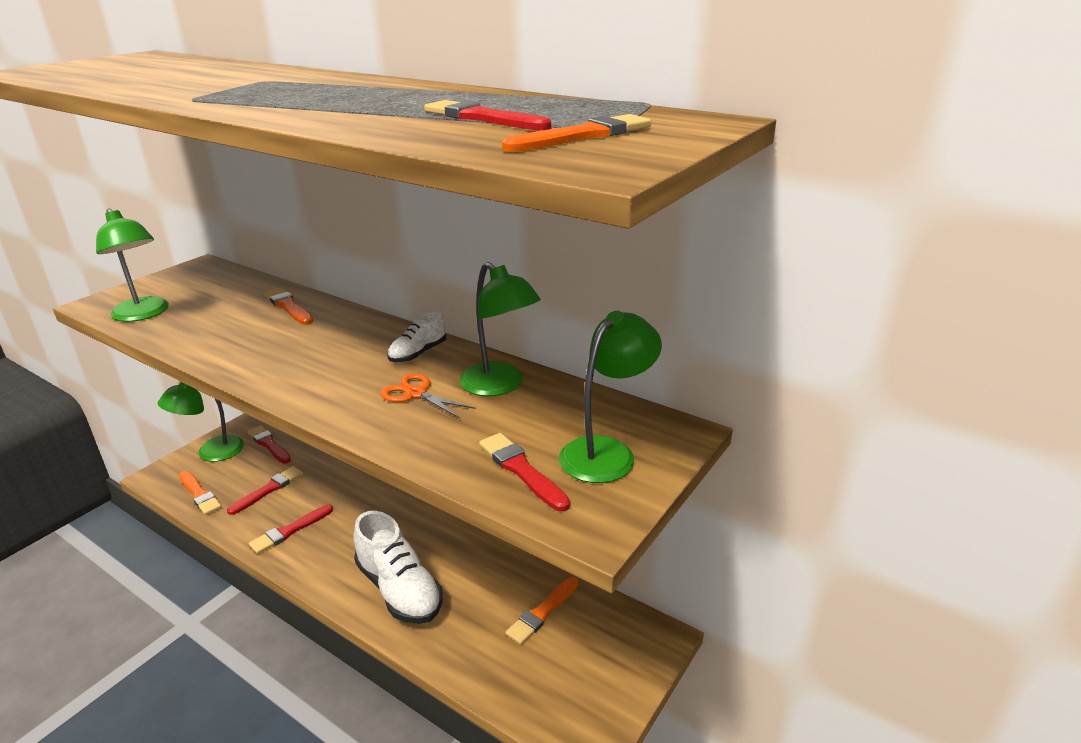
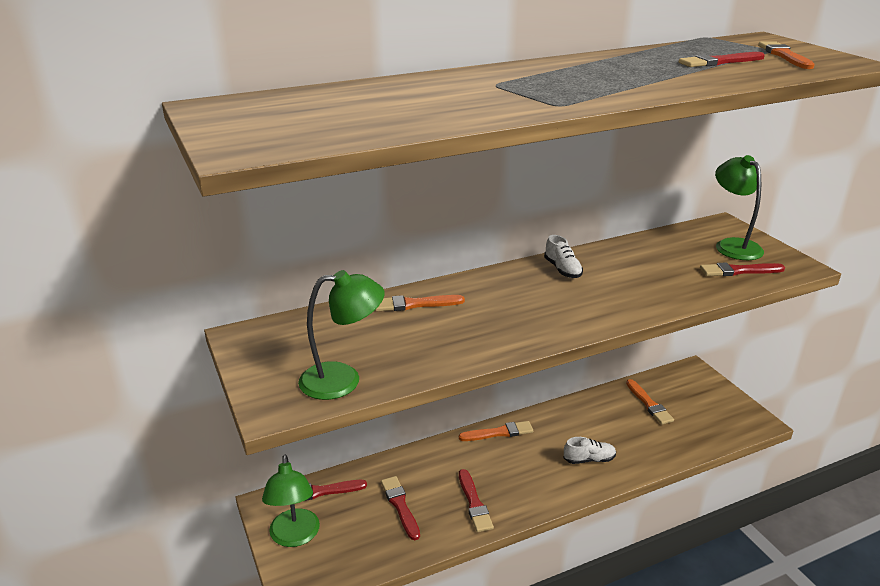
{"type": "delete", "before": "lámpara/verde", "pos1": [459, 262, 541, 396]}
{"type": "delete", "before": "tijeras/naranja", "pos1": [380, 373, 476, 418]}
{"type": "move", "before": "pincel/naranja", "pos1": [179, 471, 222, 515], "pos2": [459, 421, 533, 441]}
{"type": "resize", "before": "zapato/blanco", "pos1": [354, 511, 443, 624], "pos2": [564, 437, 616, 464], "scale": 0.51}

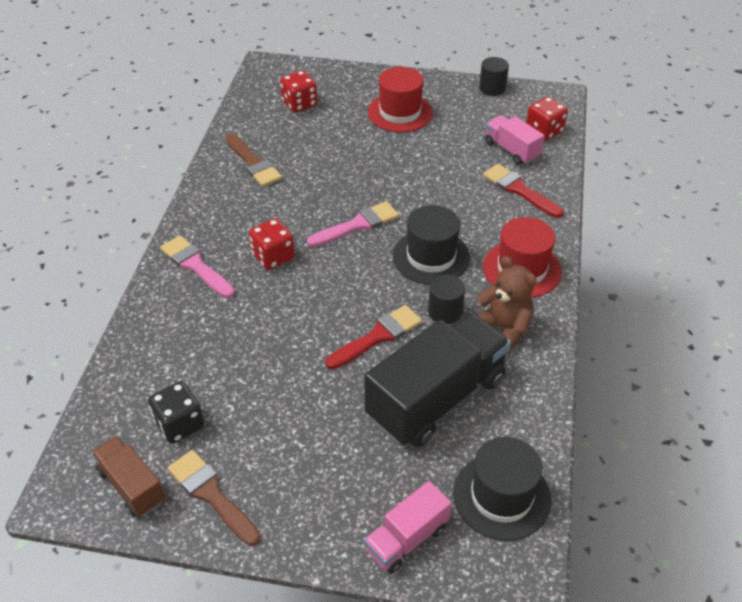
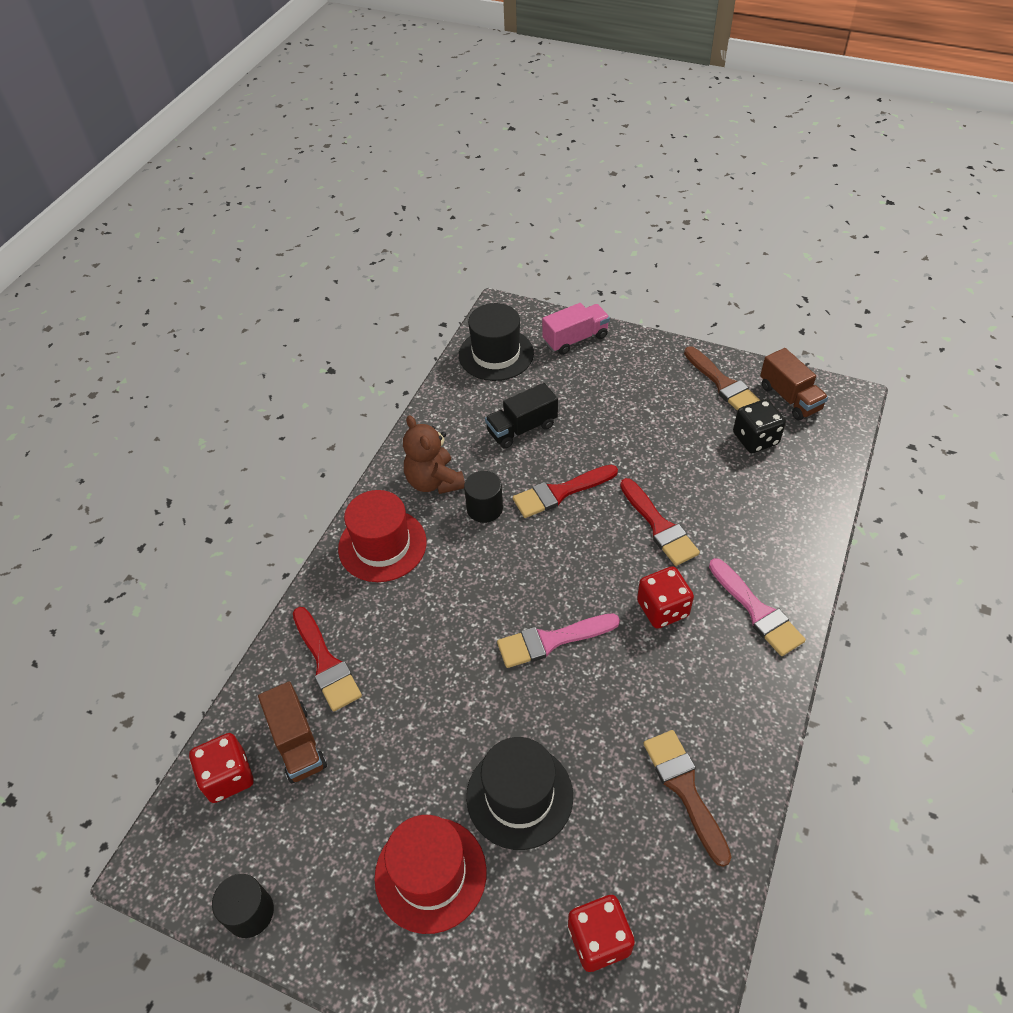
{"type": "recolor", "before": "camión/rosa", "after": "camión/marrón", "pos1": [485, 115, 545, 165], "pos2": [258, 681, 327, 783]}
{"type": "move", "before": "sombrero/negro", "pos1": [393, 205, 470, 285], "pos2": [466, 737, 573, 850]}
{"type": "resize", "before": "camión/negro", "pos1": [364, 312, 511, 447], "pos2": [485, 383, 558, 449], "scale": 0.52}
{"type": "insert", "after": "pincel/rojo", "pos2": [620, 478, 700, 566]}

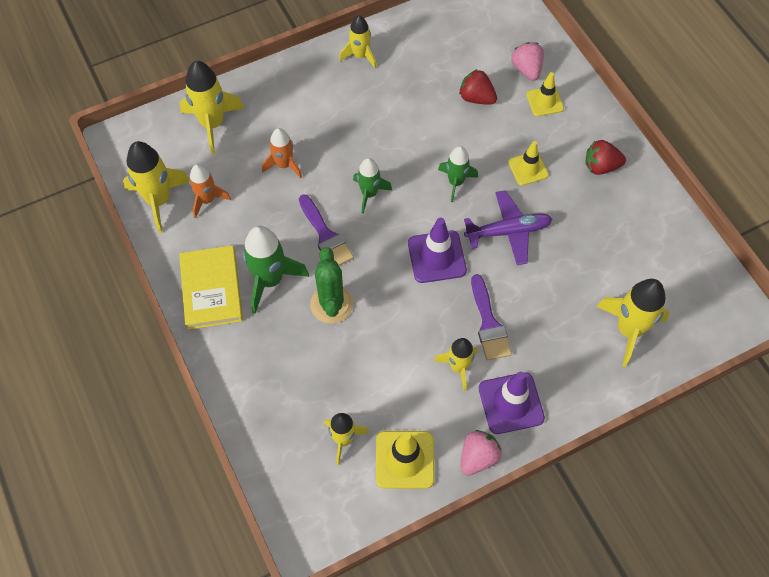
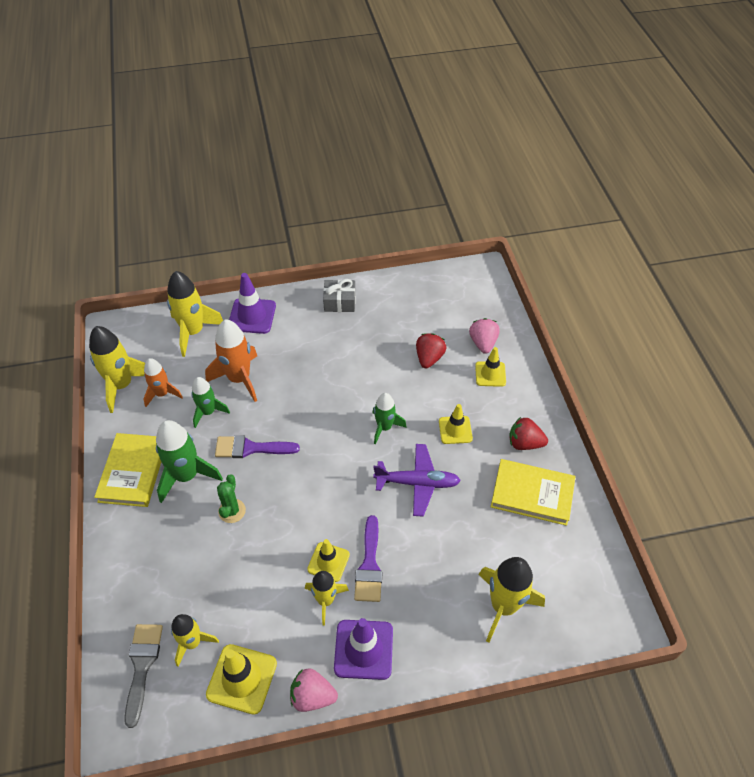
{"type": "replace", "before": "cohete/amarillo", "after": "regalo/gris", "pos1": [339, 15, 376, 68], "pos2": [323, 279, 356, 312]}
{"type": "rotate", "before": "fresa/rojo", "pos1": [459, 69, 497, 105], "pos2": [416, 333, 446, 368], "turn": 60}
{"type": "resize", "before": "cohete/naranja", "pos1": [262, 128, 302, 178], "pos2": [205, 319, 257, 402], "scale": 1.6}
{"type": "move", "before": "cohete/verde", "pos1": [353, 158, 392, 214], "pos2": [191, 377, 230, 428]}
{"type": "rotate", "before": "pincel/morado", "pos1": [299, 194, 354, 266], "pos2": [215, 435, 300, 458], "turn": 105}
{"type": "move", "before": "cono de tráfico/morado", "pos1": [408, 218, 467, 283], "pos2": [229, 273, 276, 334]}
{"type": "resize", "before": "cactus/verde", "pos1": [310, 247, 353, 323], "pos2": [217, 474, 246, 523], "scale": 0.67}
{"type": "rotate", "before": "fresa/rosa", "pos1": [460, 430, 502, 476], "pos2": [290, 668, 338, 712], "turn": -135}
{"type": "insert", "after": "libro/amarillo", "pos2": [491, 459, 576, 526]}
{"type": "insert", "after": "cono de tráfico/amarillo", "pos2": [307, 539, 350, 582]}
{"type": "insert", "after": "pincel/gris", "pos2": [124, 624, 163, 728]}

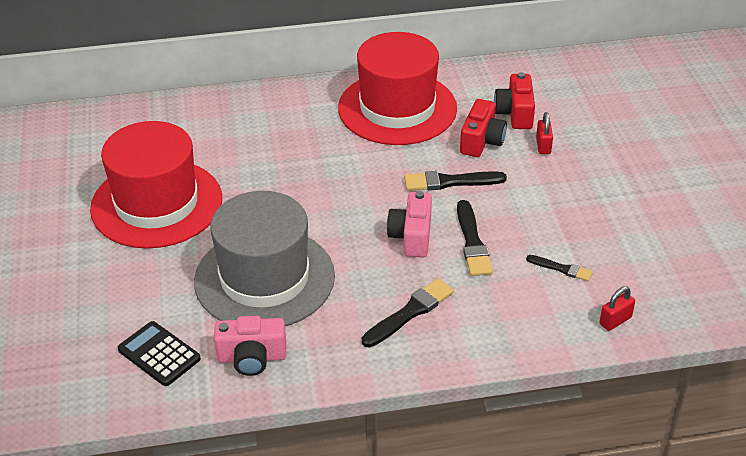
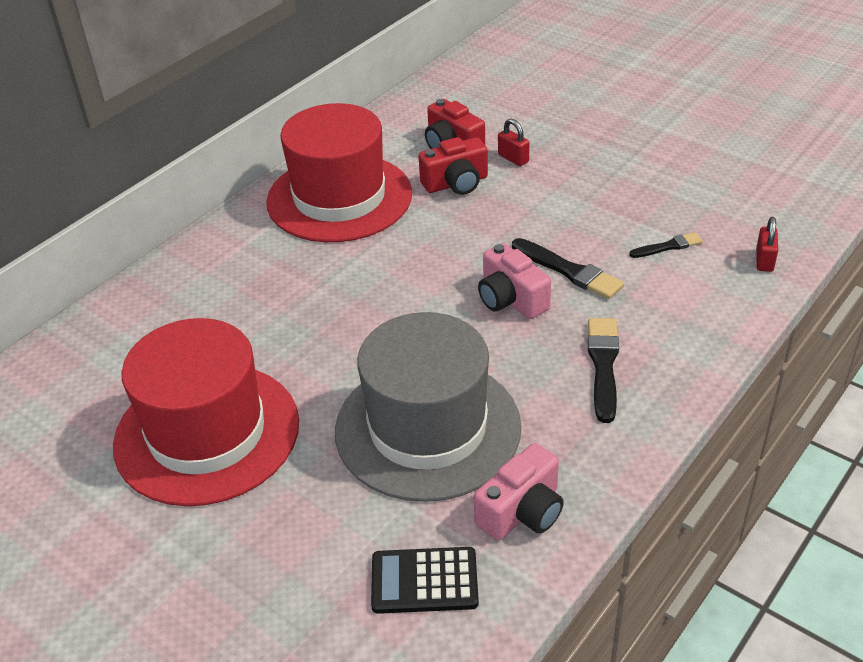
{"type": "rotate", "before": "cámara/rojo", "pos1": [460, 99, 507, 157], "pos2": [419, 137, 488, 195], "turn": 90}
{"type": "delete", "before": "pincel/negro", "pos1": [404, 171, 507, 191]}

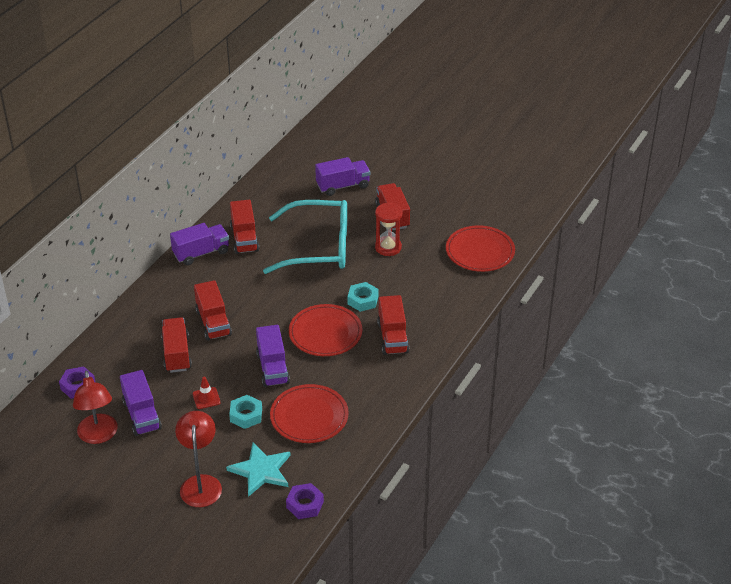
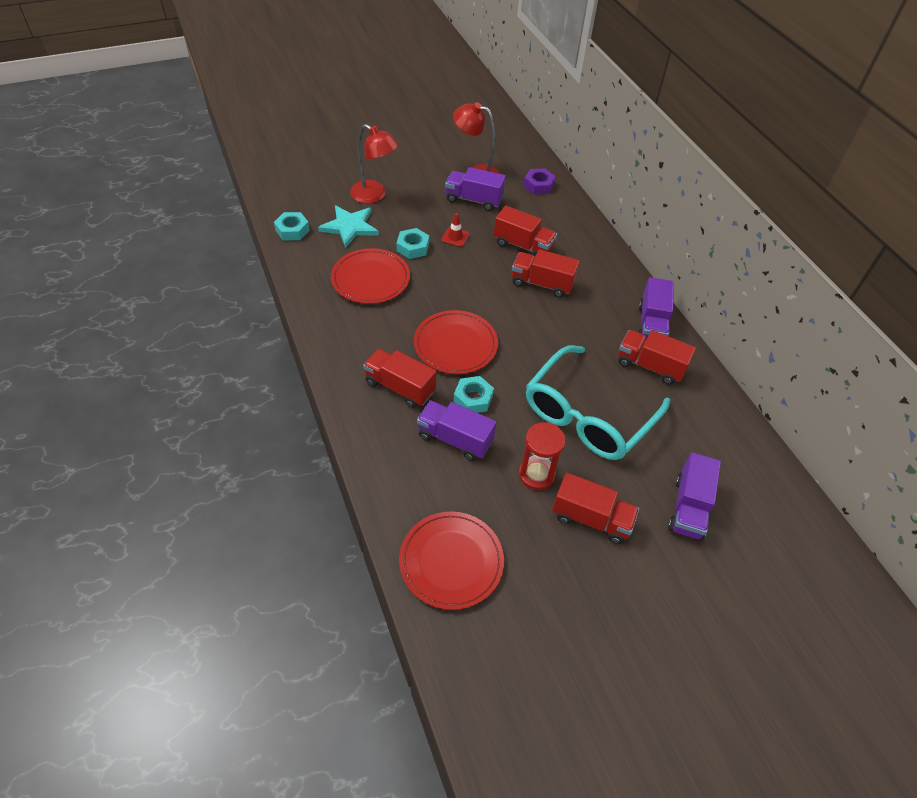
{"type": "move", "before": "camión/morado", "pos1": [256, 325, 290, 387], "pos2": [417, 400, 496, 461]}
{"type": "recolor", "before": "tuerca/morado", "after": "tuerca/turquesa", "pos1": [286, 483, 324, 519], "pos2": [274, 212, 310, 240]}

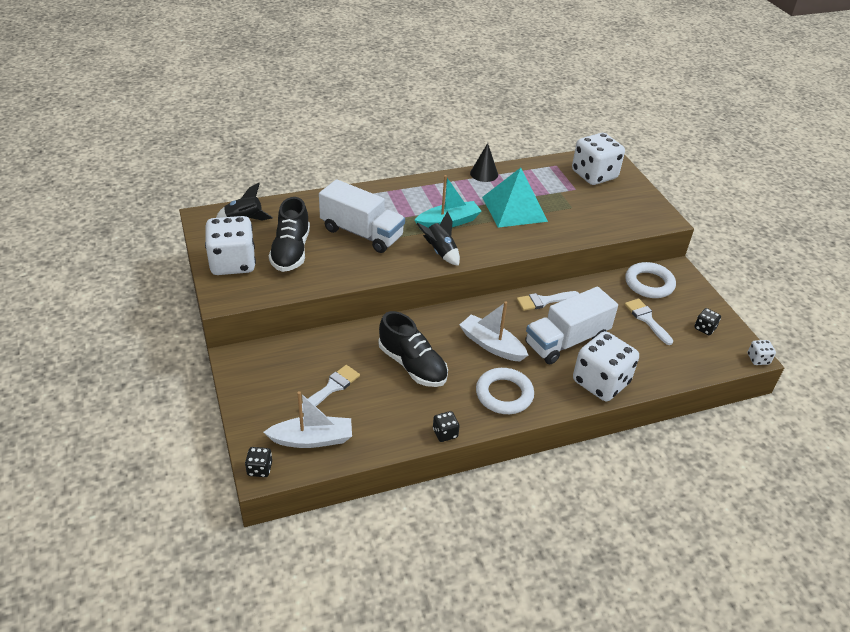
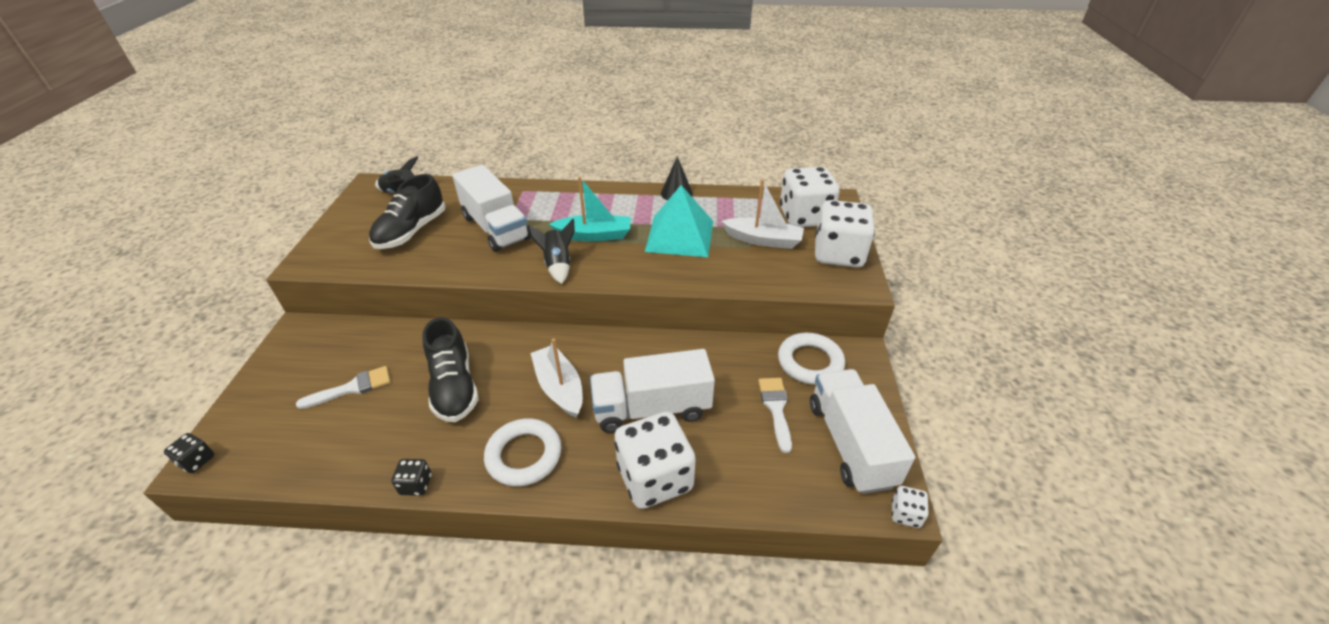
{"type": "move", "before": "dado/blanco", "pos1": [205, 216, 256, 275], "pos2": [815, 200, 875, 267]}
{"type": "delete", "before": "pincel/blanco", "pos1": [517, 291, 579, 311]}
{"type": "replace", "before": "dado/negro", "after": "camión/blanco", "pos1": [694, 308, 721, 335], "pos2": [810, 369, 915, 494]}
{"type": "move", "before": "barco/blanco", "pos1": [263, 391, 352, 448], "pos2": [721, 179, 804, 249]}

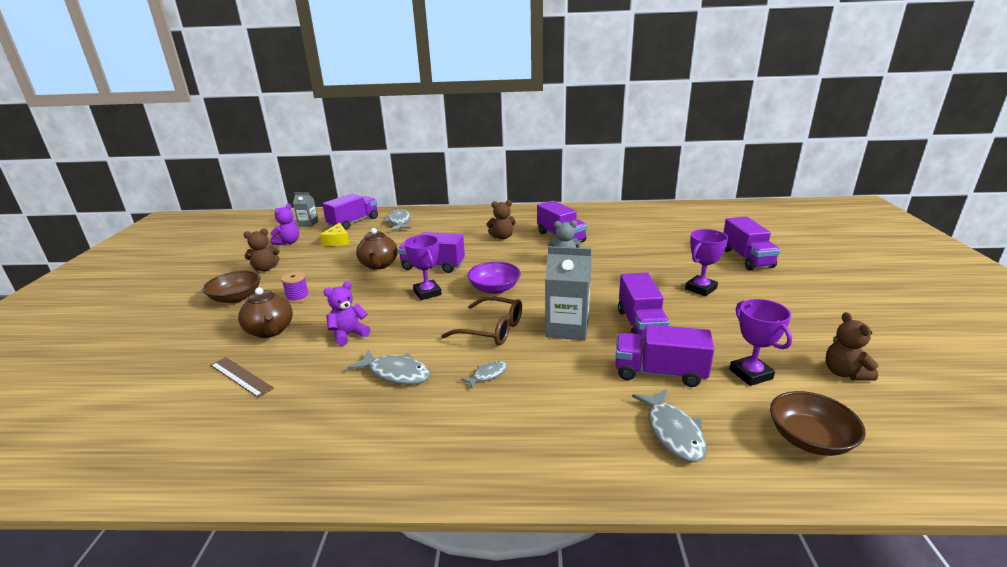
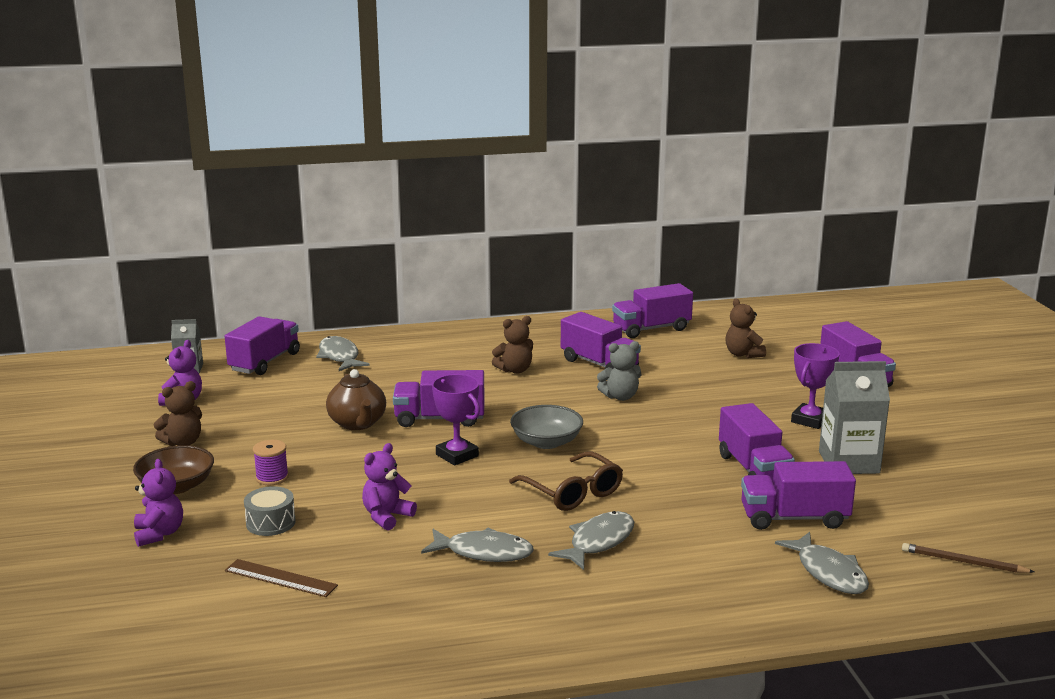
{"type": "delete", "before": "queso/amarillo", "pos1": [320, 223, 350, 246]}
{"type": "move", "before": "cartón de leche/gris", "pos1": [545, 246, 591, 340], "pos2": [819, 361, 890, 474]}
{"type": "recolor", "before": "cuenco/morado", "after": "cuenco/gris", "pos1": [467, 262, 521, 294], "pos2": [510, 405, 583, 449]}
{"type": "replace", "before": "tetera/marrón", "after": "tambor/gris", "pos1": [238, 287, 293, 338], "pos2": [244, 486, 296, 536]}
{"type": "rotate", "before": "gafas/marrón", "pos1": [441, 296, 522, 345], "pos2": [509, 451, 623, 511], "turn": 45}
{"type": "delete", "before": "trofeo/morado", "pos1": [729, 299, 792, 386]}
{"type": "move", "before": "osito/marrón", "pos1": [826, 312, 878, 381], "pos2": [725, 298, 766, 358]}
{"type": "resize", "before": "pez/gris", "pos1": [461, 361, 507, 389], "pos2": [548, 511, 634, 570], "scale": 1.76}
{"type": "replace", "before": "cuenco/marrón", "after": "lápiz/marrón", "pos1": [770, 391, 866, 456], "pos2": [902, 543, 1034, 573]}
{"type": "insert", "after": "camión/morado", "pos2": [612, 283, 693, 338]}
{"type": "insert", "after": "osito/morado", "pos2": [134, 459, 183, 547]}

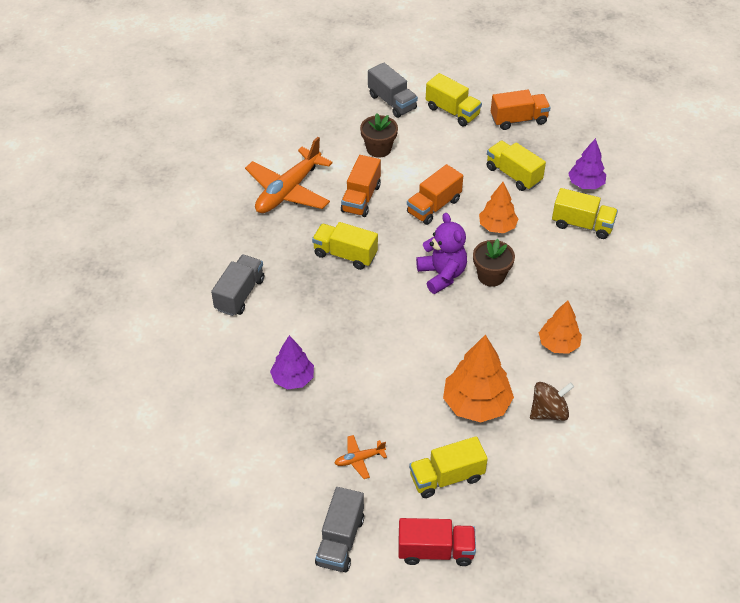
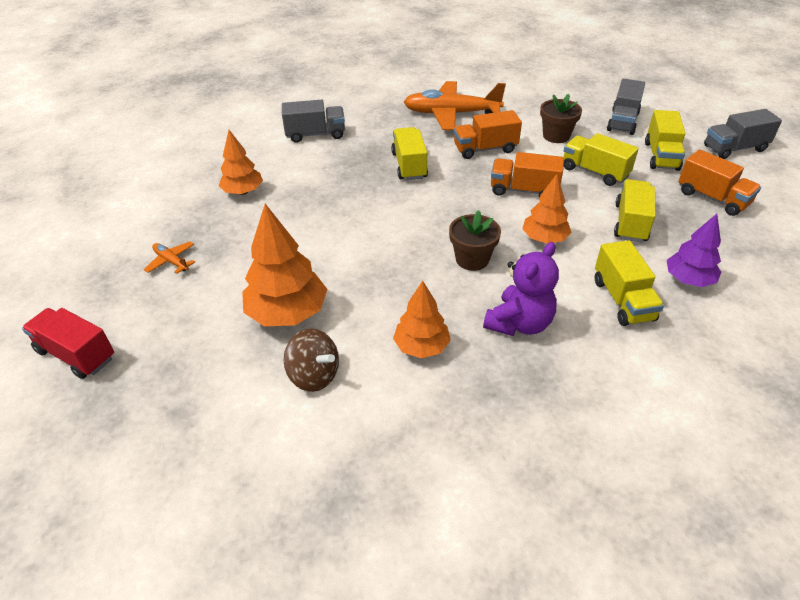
{"type": "move", "before": "osito/morado", "pos1": [416, 213, 467, 294], "pos2": [483, 242, 559, 336]}
{"type": "recolor", "before": "árbol/morado", "after": "árbol/naranja", "pos1": [270, 335, 314, 390], "pos2": [219, 130, 263, 195]}
{"type": "move", "before": "camión/amarillo", "pos1": [409, 436, 488, 498], "pos2": [564, 133, 639, 186]}
{"type": "move", "before": "camión/gris", "pos1": [315, 487, 364, 572], "pos2": [704, 109, 782, 159]}
{"type": "rotate", "before": "camión/rojo", "pos1": [398, 518, 476, 566], "pos2": [22, 308, 114, 379], "turn": 150}

